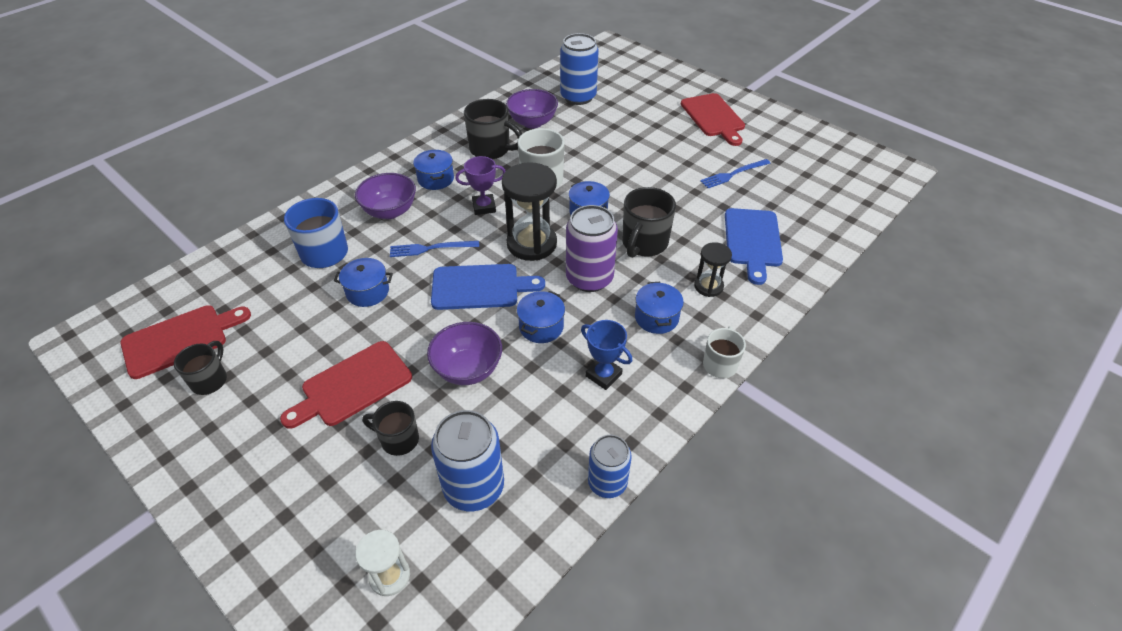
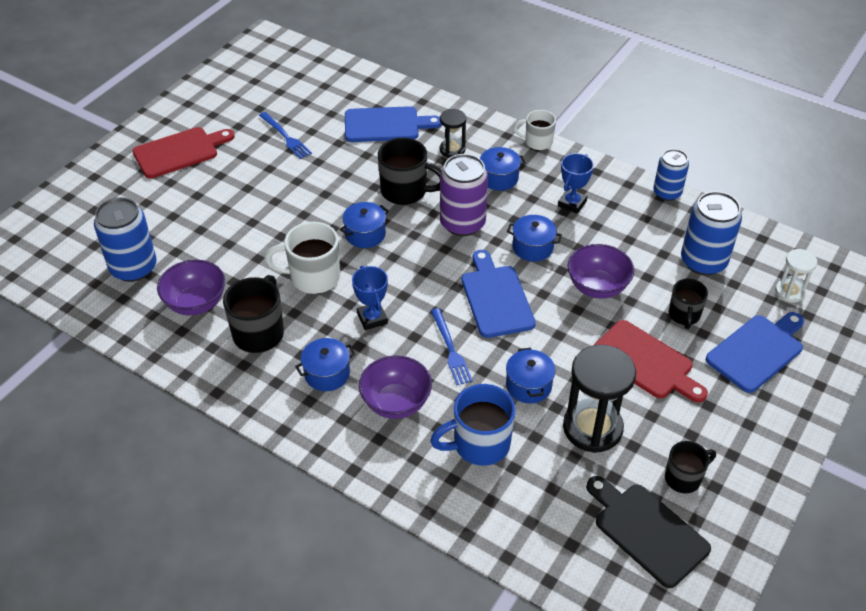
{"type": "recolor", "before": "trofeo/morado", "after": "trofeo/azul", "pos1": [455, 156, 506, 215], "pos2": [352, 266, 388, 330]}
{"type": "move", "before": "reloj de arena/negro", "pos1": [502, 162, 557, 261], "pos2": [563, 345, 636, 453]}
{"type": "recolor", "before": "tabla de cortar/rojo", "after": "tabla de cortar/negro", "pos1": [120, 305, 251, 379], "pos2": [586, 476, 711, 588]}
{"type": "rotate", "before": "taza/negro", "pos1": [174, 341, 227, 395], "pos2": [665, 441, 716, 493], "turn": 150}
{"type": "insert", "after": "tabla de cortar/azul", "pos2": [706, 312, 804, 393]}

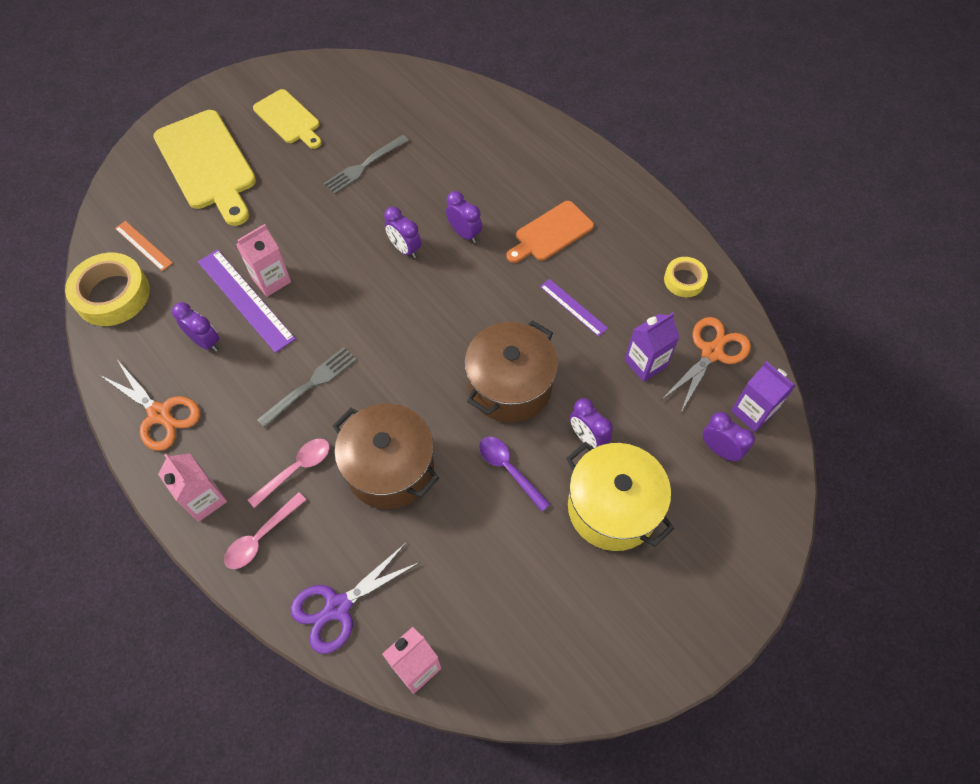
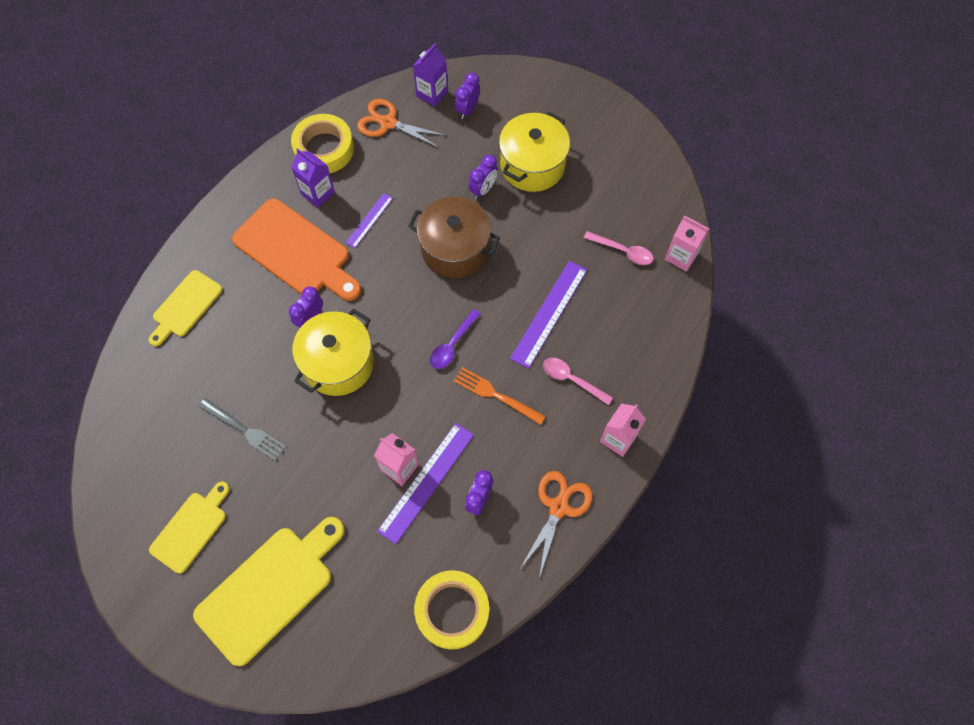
{"type": "resize", "before": "tabla de cortar/naranja", "pos1": [507, 201, 594, 263], "pos2": [232, 198, 361, 301], "scale": 1.68}
{"type": "replace", "before": "despertador/morado", "after": "olla/amarillo", "pos1": [384, 207, 421, 258], "pos2": [292, 309, 374, 396]}
{"type": "delete", "before": "regla/naranja", "pos1": [115, 221, 173, 271]}
{"type": "resize", "before": "cinta adhesiva/amarillo", "pos1": [664, 257, 708, 297], "pos2": [291, 114, 354, 173], "scale": 1.77}
{"type": "move", "before": "cartón de leche/morado", "pos1": [625, 312, 680, 382], "pos2": [291, 148, 335, 208]}
{"type": "recolor", "before": "tenedor/gris", "after": "tenedor/naranja", "pos1": [257, 347, 357, 428], "pos2": [454, 367, 546, 425]}
{"type": "replace", "before": "olla/marrón", "after": "regla/morado", "pos1": [333, 404, 439, 509], "pos2": [510, 261, 587, 369]}
{"type": "move", "before": "cuchara/morado", "pos1": [479, 436, 550, 511], "pos2": [430, 309, 481, 369]}
{"type": "move", "before": "cuchara/rosa", "pos1": [224, 492, 307, 569], "pos2": [584, 231, 654, 265]}
{"type": "delete", "before": "tijeras/morado", "pos1": [291, 543, 420, 654]}
{"type": "insert", "after": "tabla de cortar/amarillo", "pos2": [149, 270, 222, 346]}

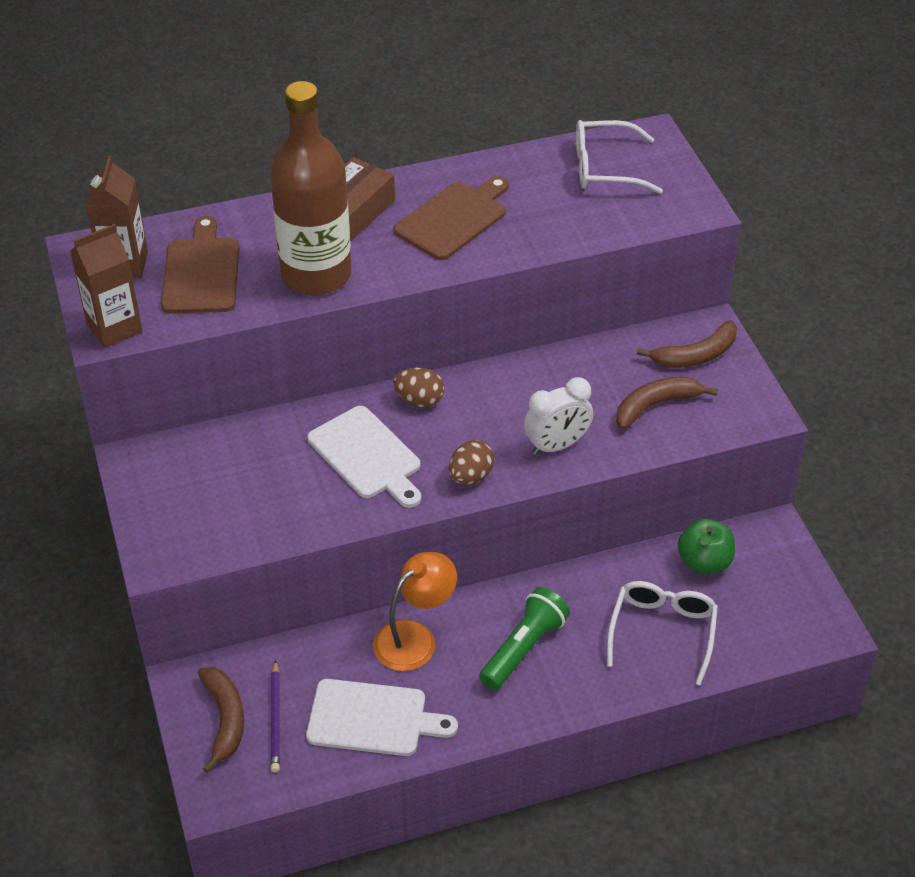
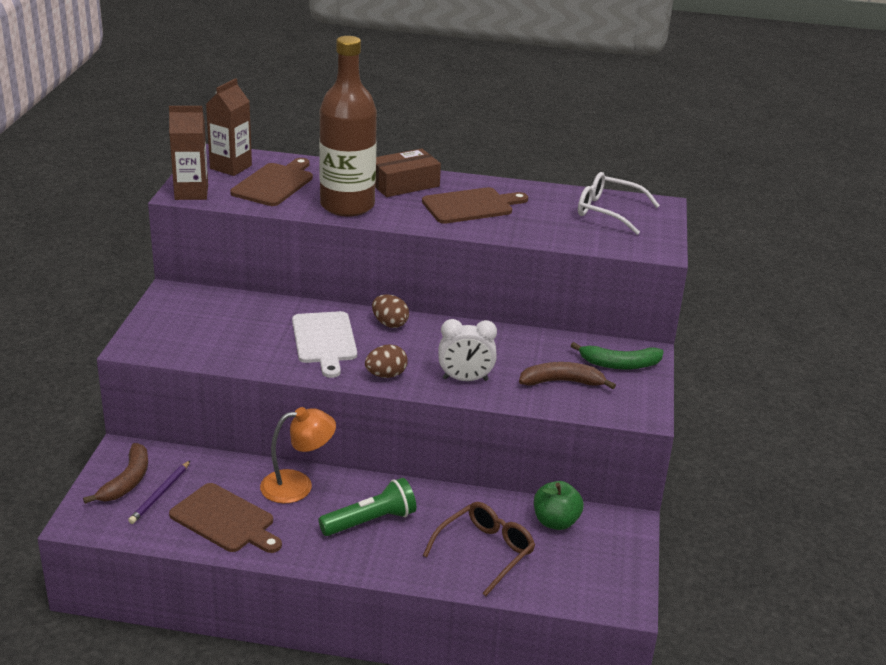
{"type": "recolor", "before": "plátano/marrón", "after": "plátano/verde", "pos1": [637, 320, 737, 368], "pos2": [571, 342, 664, 369]}
{"type": "recolor", "before": "gafas/blanco", "after": "gafas/marrón", "pos1": [607, 581, 718, 686], "pos2": [423, 502, 535, 596]}
{"type": "recolor", "before": "tabla de cortar/blanco", "after": "tabla de cortar/marrón", "pos1": [306, 679, 458, 756], "pos2": [169, 483, 282, 553]}

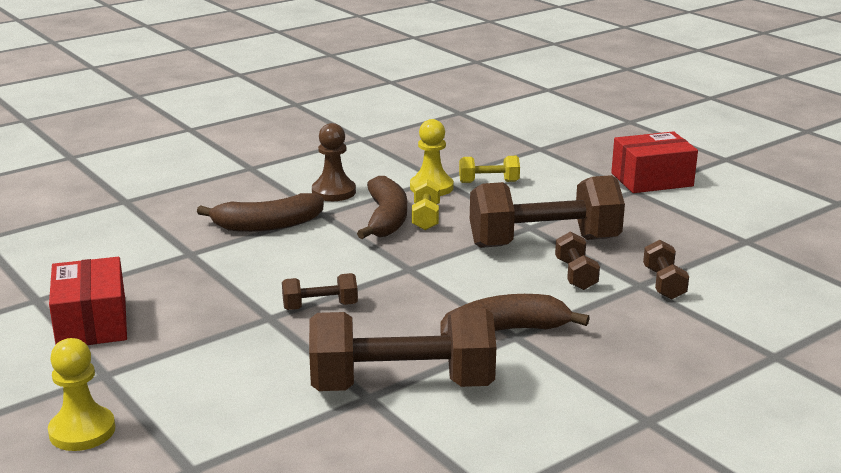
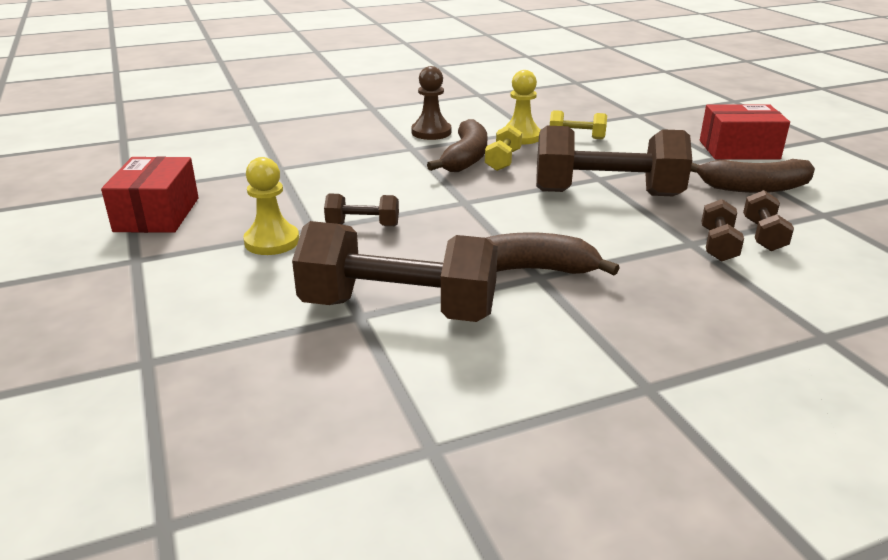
{"type": "move", "before": "plátano/marrón", "pos1": [197, 193, 324, 232], "pos2": [691, 159, 815, 193]}
{"type": "move", "before": "mancuerna/marrón", "pos1": [555, 231, 600, 290], "pos2": [743, 190, 794, 251]}
{"type": "move", "before": "peón/amarillo", "pos1": [48, 338, 115, 451], "pos2": [243, 157, 299, 255]}

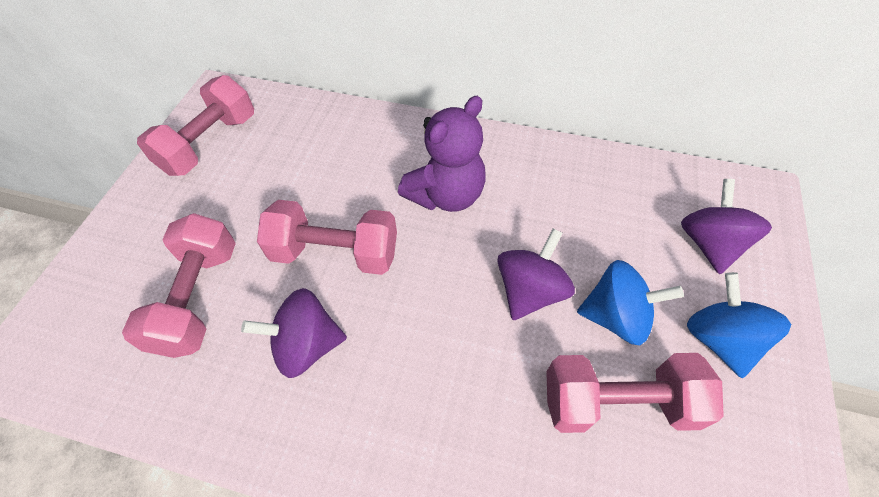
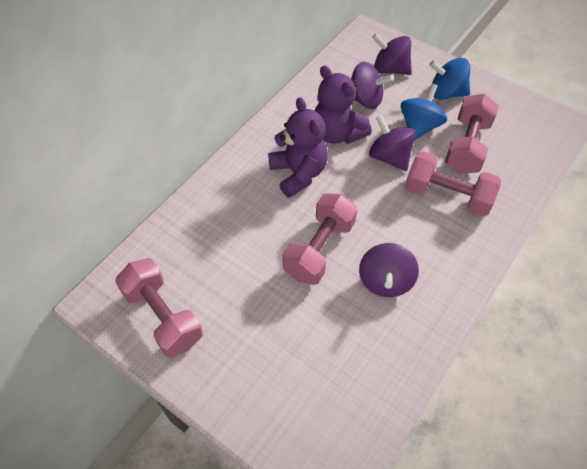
{"type": "move", "before": "mancuerna/rosa", "pos1": [122, 213, 236, 358], "pos2": [405, 151, 501, 217]}
{"type": "insert", "after": "peonza/morado", "pos2": [351, 62, 394, 109]}
{"type": "insert", "after": "osito/morado", "pos2": [314, 65, 372, 144]}

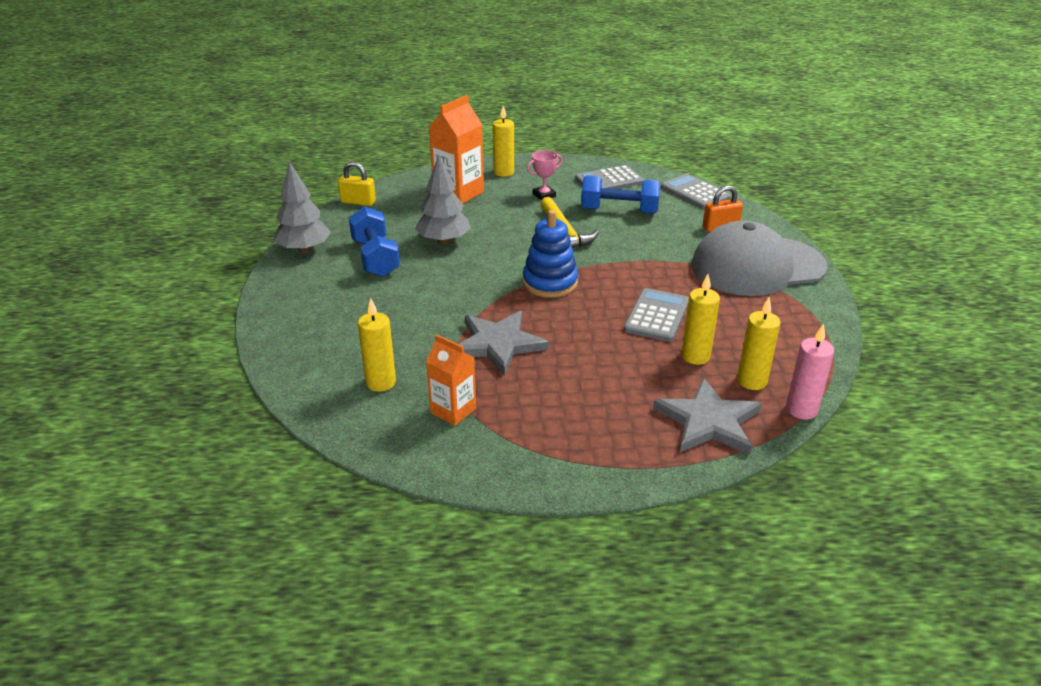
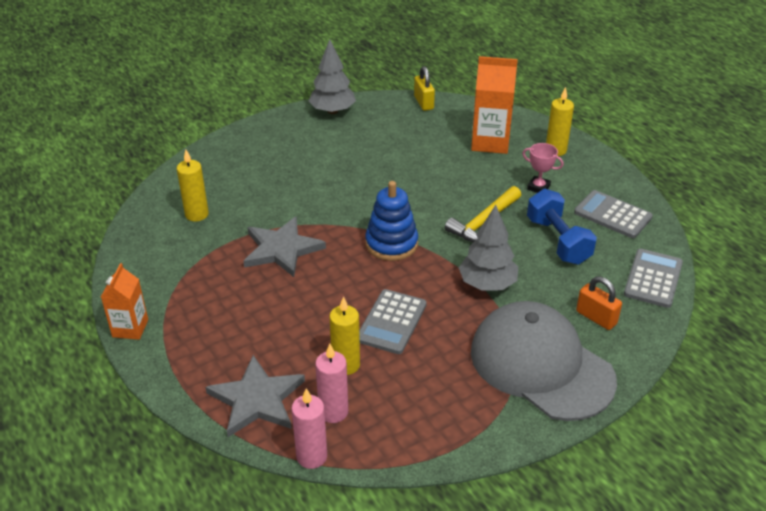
{"type": "move", "before": "árbol/gris", "pos1": [415, 154, 471, 245], "pos2": [458, 205, 518, 291]}
{"type": "delete", "before": "mancuerna/azul", "pos1": [349, 206, 400, 277]}
{"type": "rotate", "before": "calculadora/gris", "pos1": [624, 288, 689, 342], "pos2": [359, 289, 427, 354], "turn": 120}
{"type": "recolor", "before": "vela/amarillo", "after": "vela/rosa", "pos1": [737, 297, 781, 390], "pos2": [315, 344, 348, 423]}
{"type": "move", "before": "cartón de leche/naranja", "pos1": [426, 334, 476, 426], "pos2": [101, 263, 148, 340]}

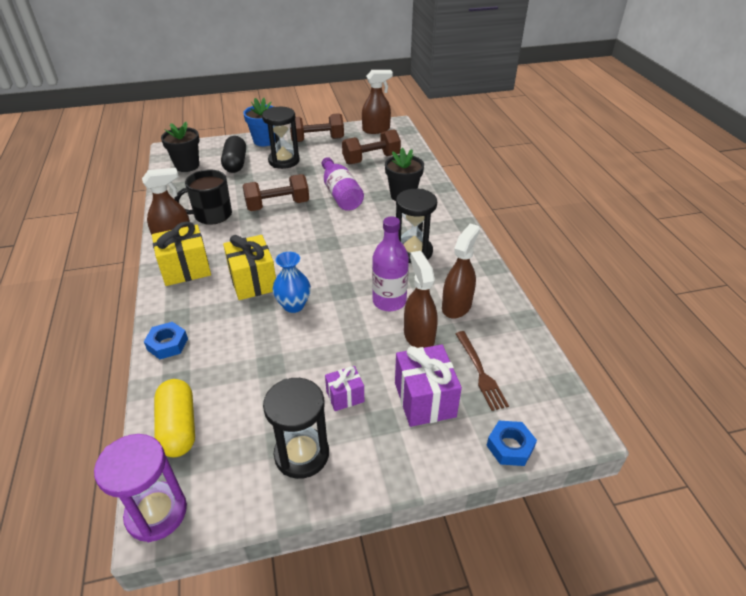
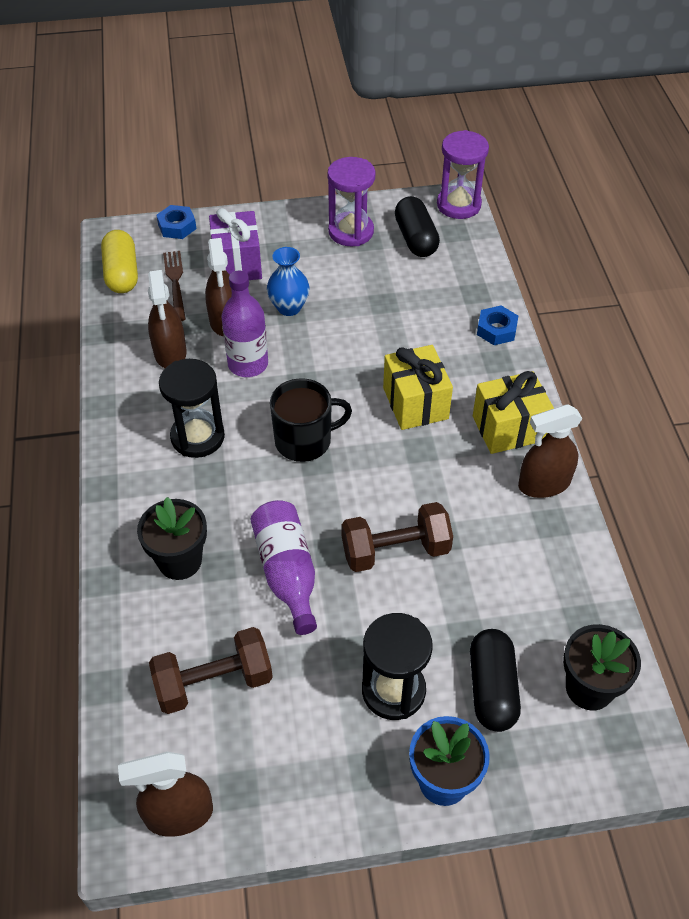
{"type": "delete", "before": "mancuerna/marrón", "pos1": [290, 113, 344, 142]}
{"type": "move", "before": "taza/negro", "pos1": [174, 170, 232, 225], "pos2": [270, 378, 352, 462]}
{"type": "rotate", "before": "pulverizador/marrón", "pos1": [442, 223, 480, 319], "pos2": [148, 270, 187, 368], "turn": -45}
{"type": "move", "before": "florero/azul", "pos1": [272, 252, 311, 313], "pos2": [267, 247, 310, 316]}
{"type": "delete", "before": "regalo/morado", "pos1": [325, 366, 364, 411]}
{"type": "recolor", "before": "reloj de arena/negro", "after": "reloj de arena/morado", "pos1": [263, 378, 329, 479], "pos2": [328, 157, 376, 246]}
{"type": "move", "before": "cápsula/amarillo", "pos1": [154, 379, 195, 457], "pos2": [101, 230, 138, 293]}
{"type": "insert", "after": "cápsula/negro", "pos2": [395, 196, 440, 257]}

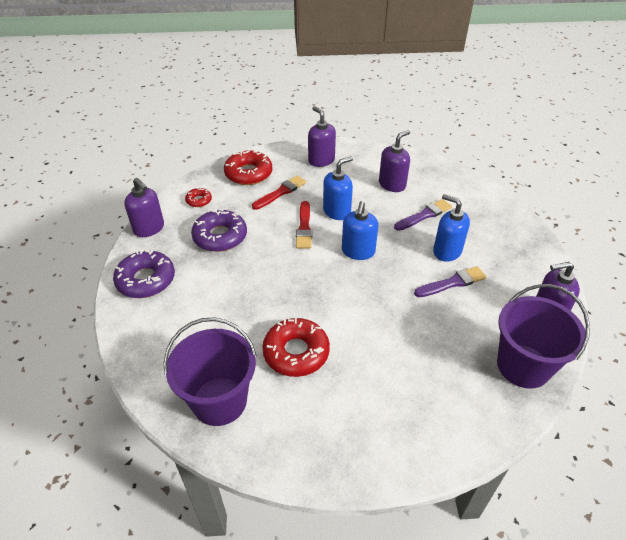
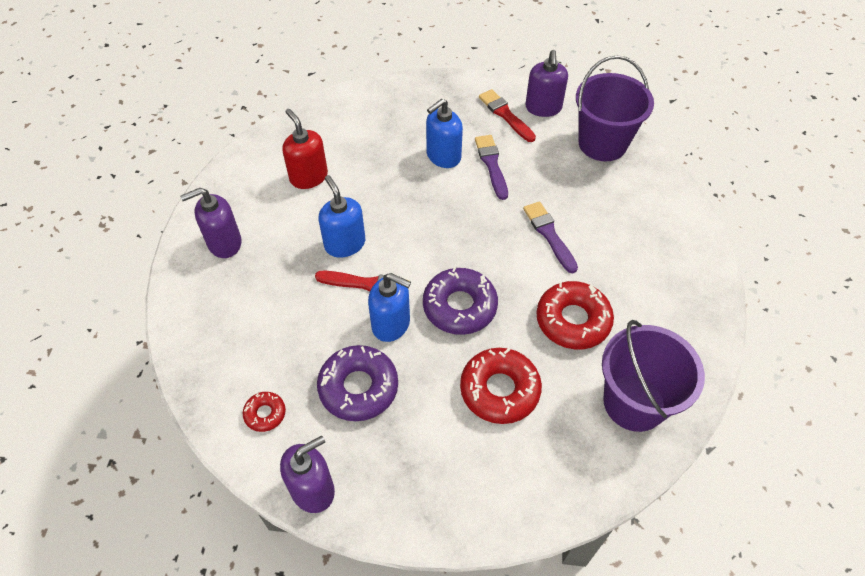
{"type": "recolor", "before": "dispensador de jabón/morado", "after": "dispensador de jabón/rojo", "pos1": [379, 130, 410, 192], "pos2": [282, 109, 328, 189]}
{"type": "move", "before": "rosquilla/rojo", "pos1": [224, 150, 272, 185], "pos2": [460, 348, 542, 424]}
{"type": "move", "before": "pincel/rojo", "pos1": [252, 175, 306, 210], "pos2": [479, 89, 536, 142]}
{"type": "move", "before": "pincel/morado", "pos1": [394, 199, 452, 231], "pos2": [523, 201, 578, 274]}
{"type": "move", "before": "dispensador de jabón/azul", "pos1": [342, 201, 378, 260], "pos2": [368, 273, 411, 342]}
{"type": "move", "before": "rosquilla/morado", "pos1": [113, 250, 175, 298], "pos2": [423, 266, 498, 335]}

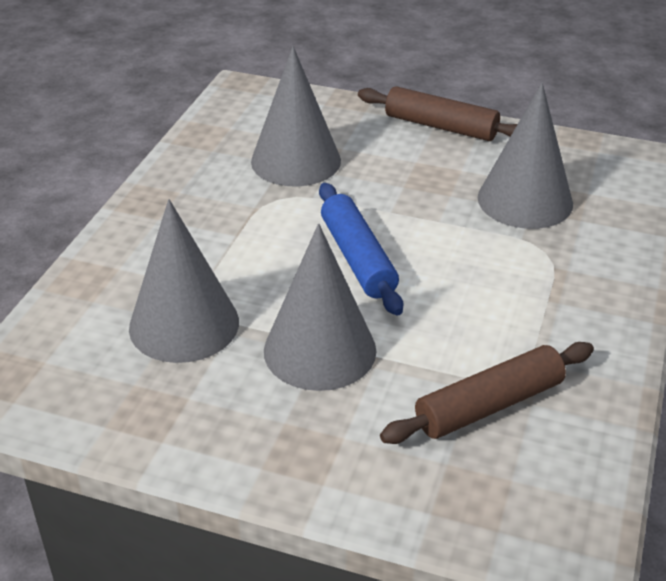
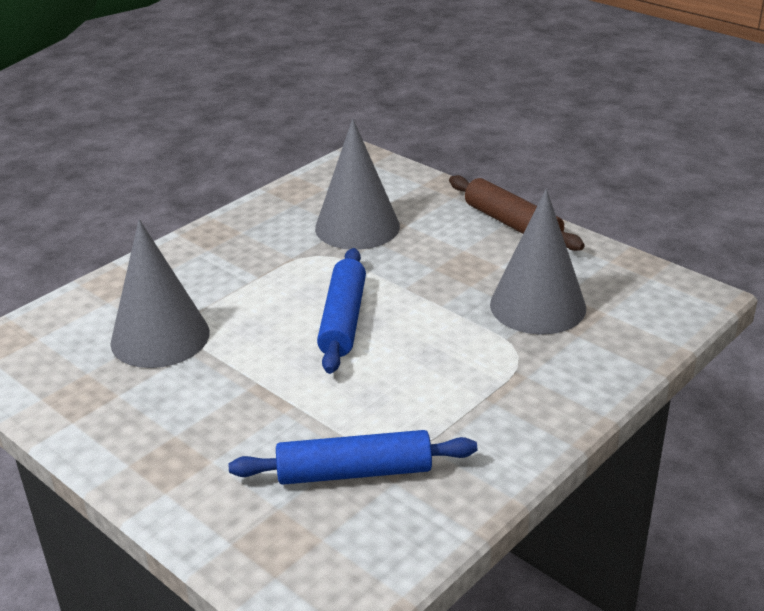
{"type": "delete", "before": "cono/gris", "pos1": [264, 223, 376, 391]}
{"type": "recolor", "before": "rodillo/marrón", "after": "rodillo/azul", "pos1": [380, 342, 594, 444], "pos2": [229, 430, 477, 485]}

